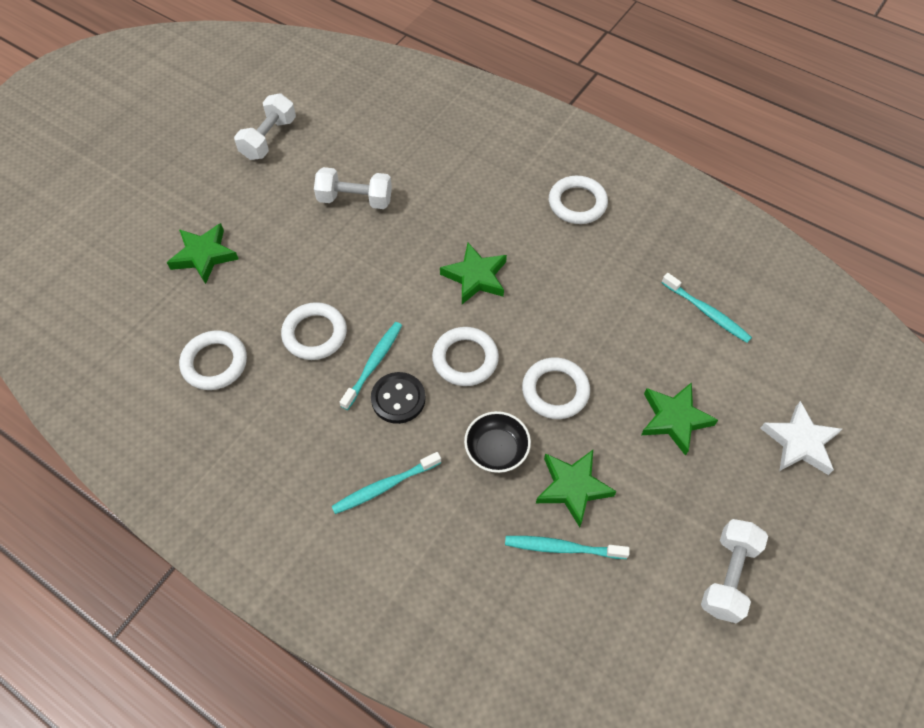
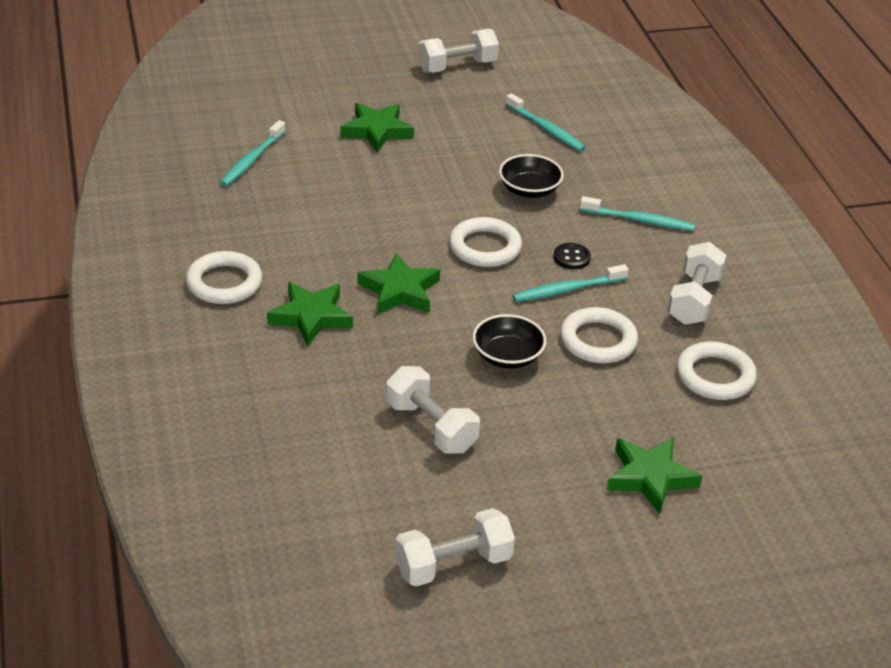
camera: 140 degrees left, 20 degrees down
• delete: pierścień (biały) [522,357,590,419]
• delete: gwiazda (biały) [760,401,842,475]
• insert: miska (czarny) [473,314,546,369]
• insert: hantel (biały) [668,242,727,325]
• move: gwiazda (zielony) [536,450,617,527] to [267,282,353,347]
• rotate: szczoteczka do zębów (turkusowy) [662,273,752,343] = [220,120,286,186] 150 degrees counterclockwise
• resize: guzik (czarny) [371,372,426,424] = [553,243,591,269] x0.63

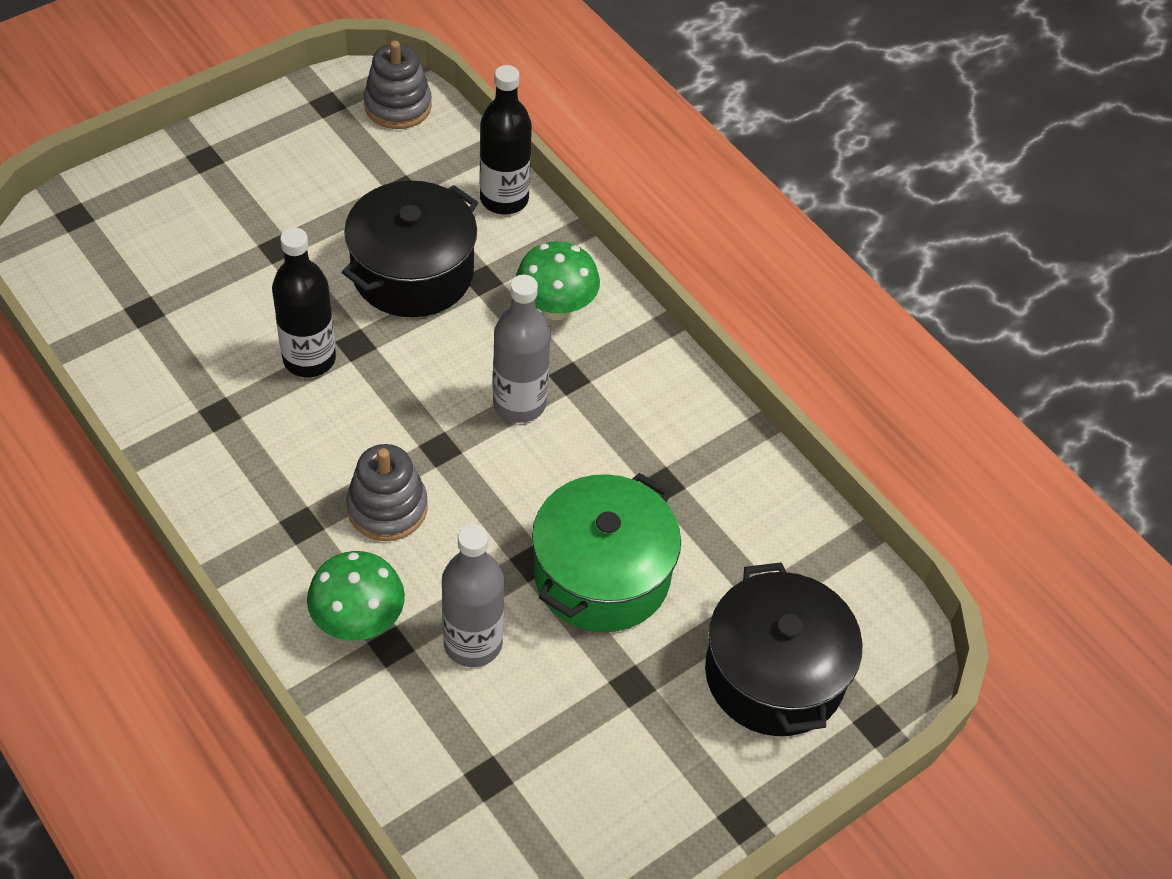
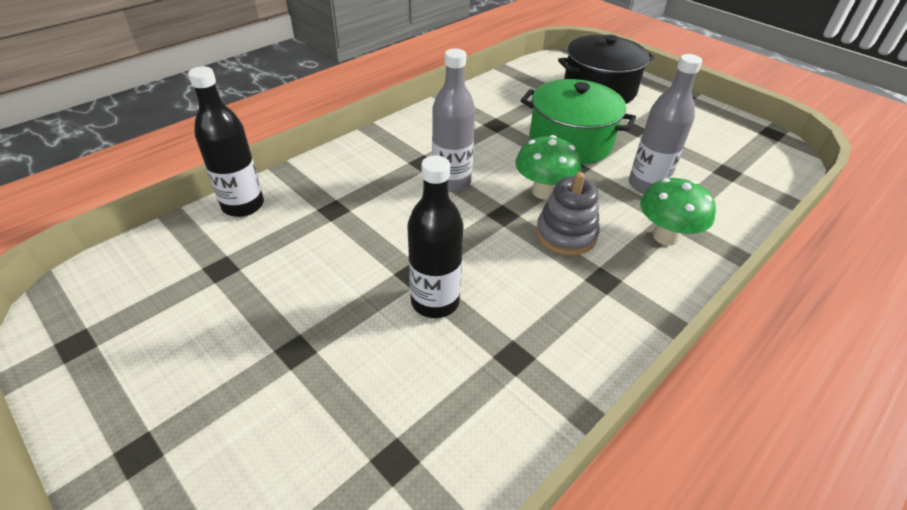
camera: 95 degrees left, 10 degrees down
• delete: garnek (czarny) [342,181,478,317]
• delete: zabawka nakładanka (szary) [364,41,432,129]
• move: grzyb (zielony) [516,241,600,320] to [515,135,582,199]

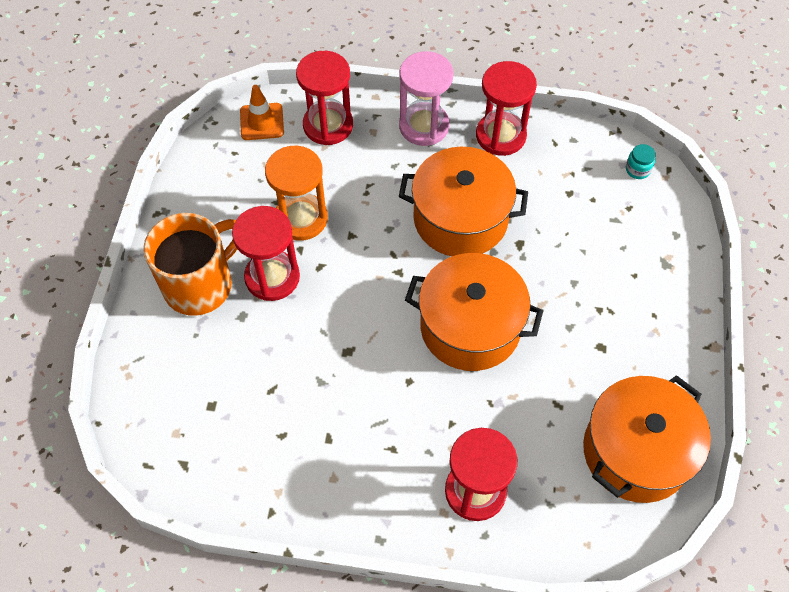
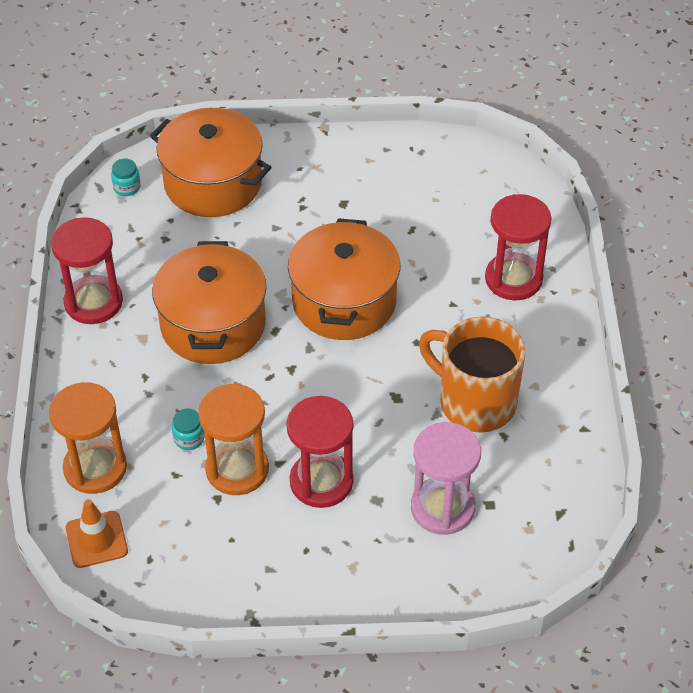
camera: 100 degrees left, 10 degrees down
• insert: słoik (turkusowy) [172,409,205,450]
• move: kubek (pomarańczowy) [143,213,238,316] to [419,316,525,432]
• move: klepsydra (różowy) [399,51,454,146] to [411,422,481,535]
• move: garnek (pomarańczowy) [583,375,711,503] to [150,108,271,217]
• recolor: klepsydra (czerwony) [296,51,353,145] to klepsydra (pomarańczowy) [49,382,127,494]

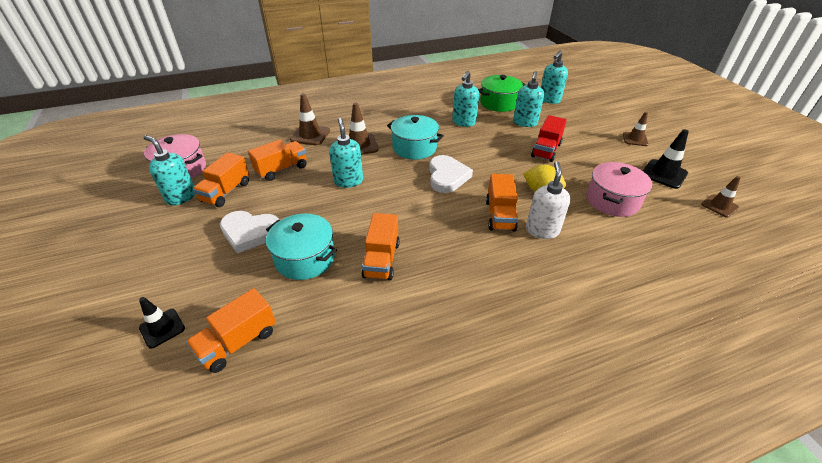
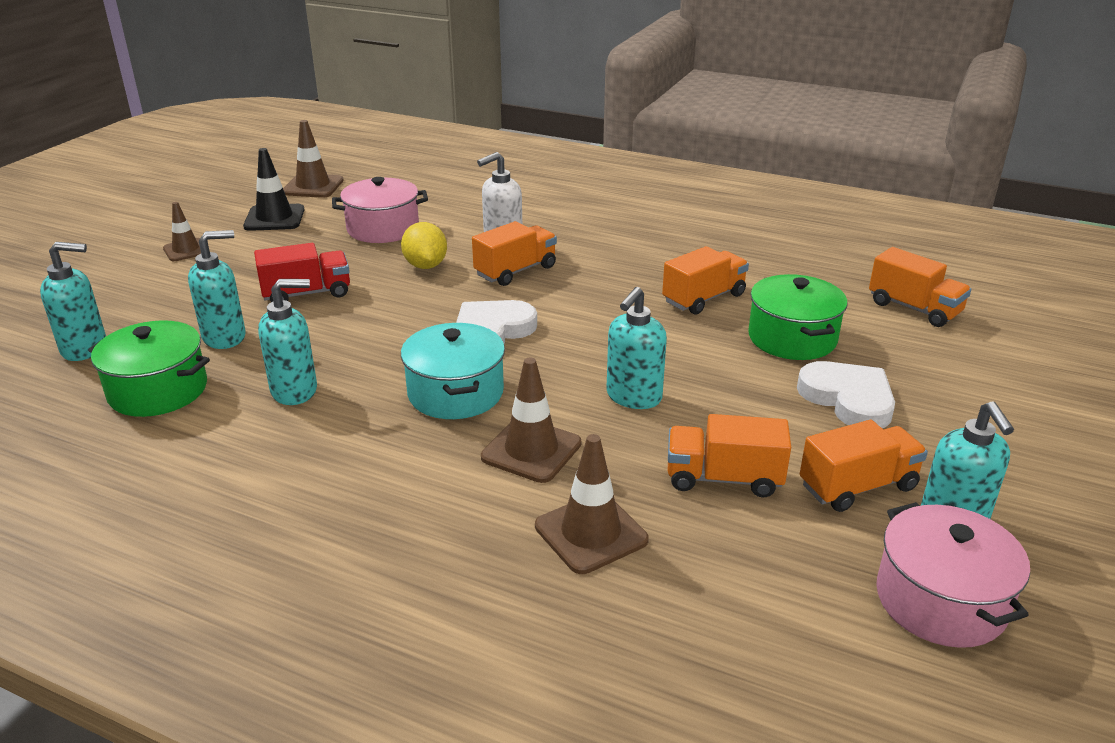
camera: 135 degrees left, 10 degrees down
• delete: pachołek (czarny) [139,297,185,349]
• recolor: garnek (turkusowy) [266,214,337,280] to garnek (zielony) [748,274,848,360]
• rotate: ciężarówka (pomarańczowy) [186,288,276,373] = [869,247,971,327] 45 degrees clockwise
• resize: pachołek (brązowy) [701,176,741,218] = [283,120,344,198] x1.50

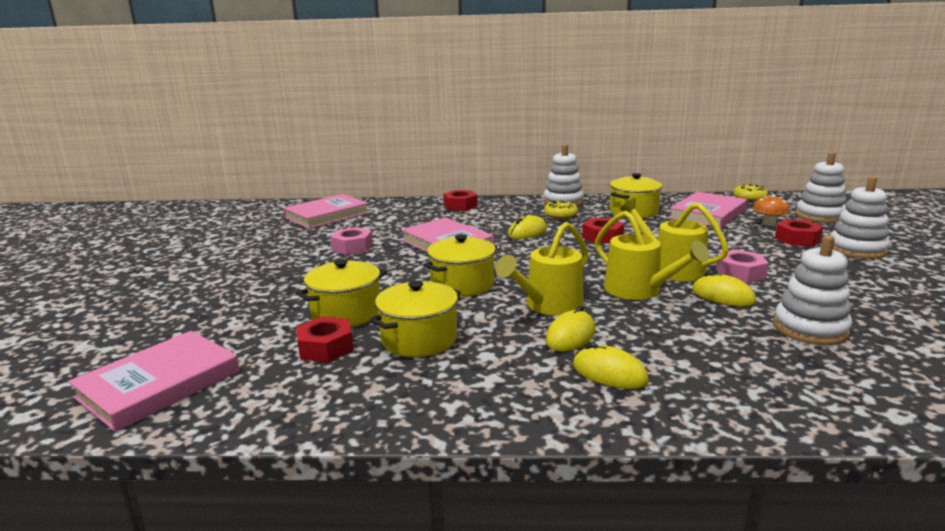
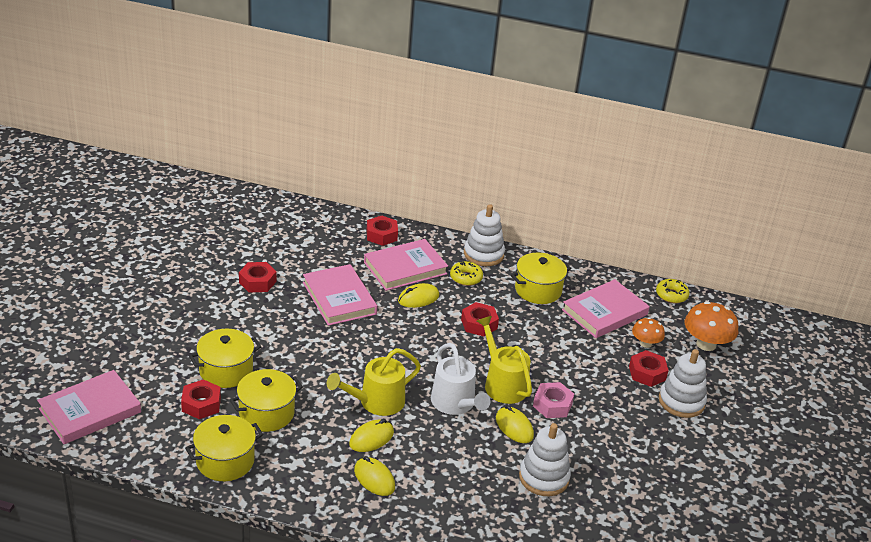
camera: 10 degrees right, 15 degrees up
• move: książka (różowy) [283,194,369,229] to [364,239,448,291]
• move: garnek (żółty) [423,234,497,297] to [185,415,263,481]
• replace: zabawka nakładanka (biały) [795,152,847,223] to grzyb (pomarańczowy) [685,301,738,351]
• recolor: nakrętka (różowy) [330,227,373,255] to nakrętka (czerwony) [239,262,277,293]
• recolor: konewka (żółty) [595,211,709,300] to konewka (biały) [431,343,491,415]

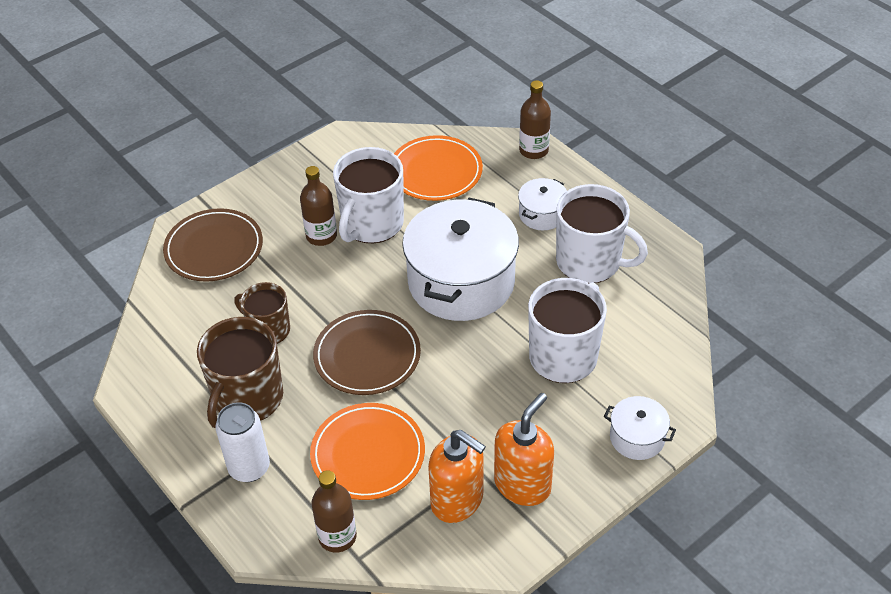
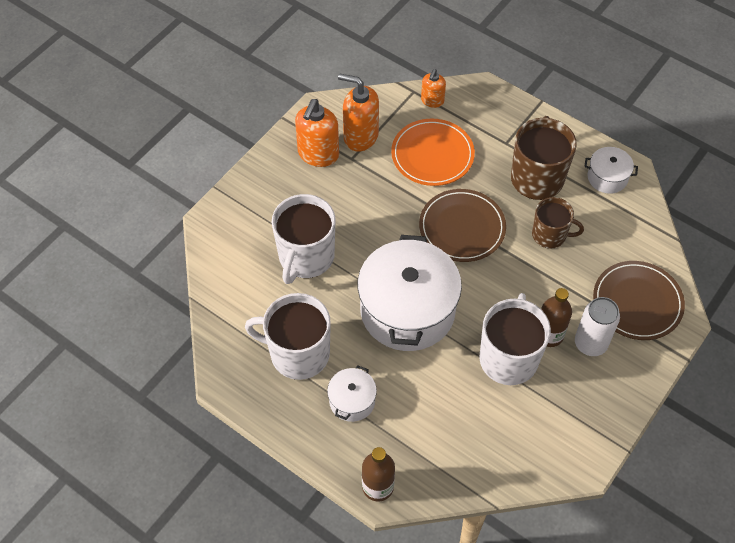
camera: 165 degrees right, 10 degrees up
• delete: talerz (pomarańczowy) [394,135,483,201]
• move: puszka (biały) [216,402,270,482] to [575,297,620,356]
• move: garnek (biały) [604,396,676,460] to [584,147,638,194]
• replace: butelka (brązowy) [311,470,357,553] to dozownik mydła (pomarańczowy) [421,69,446,108]

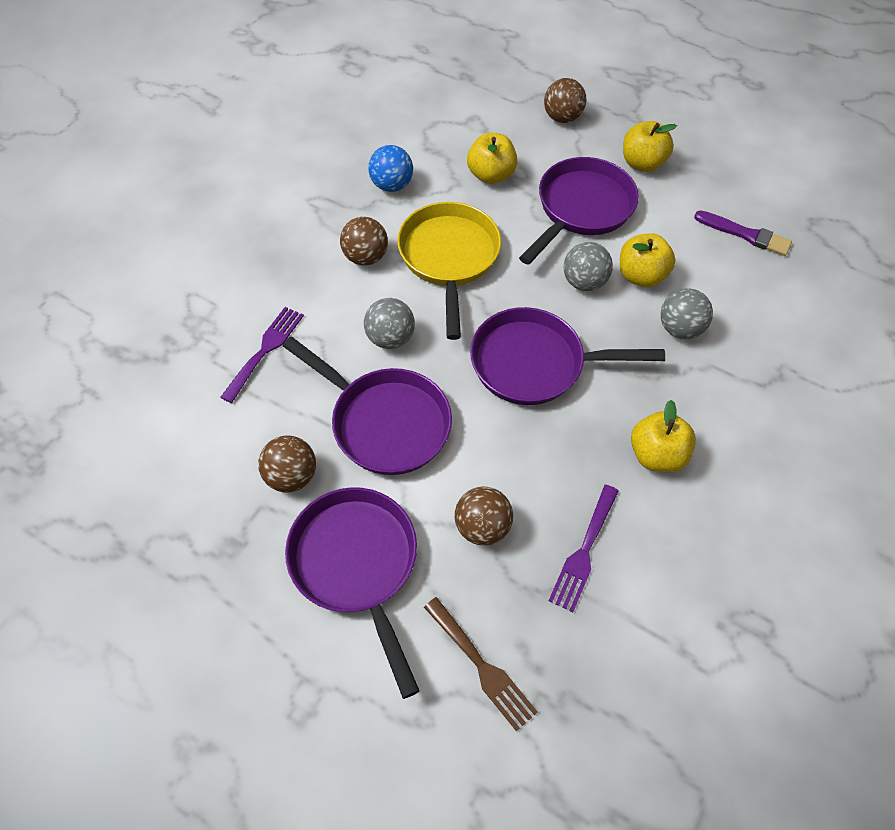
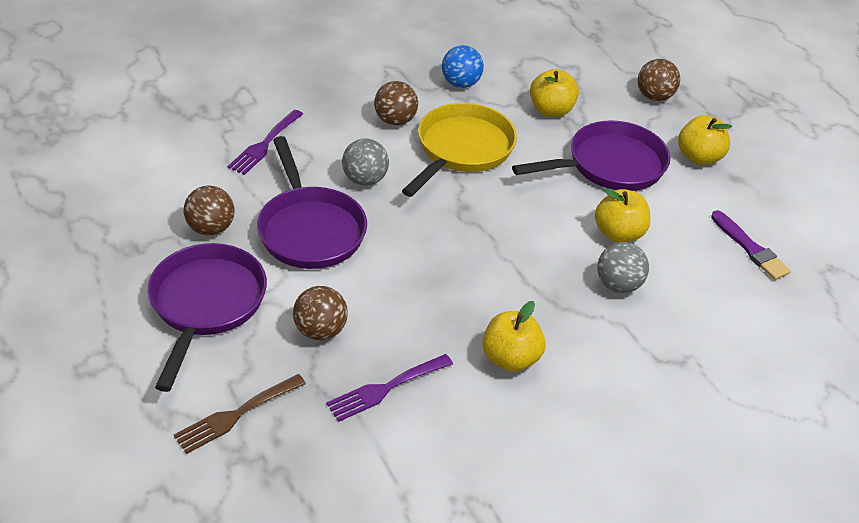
camera: 30 degrees right, 15 degrees down
• delete: patelnia (fioletowy) [470,307,665,405]
• delete: piłka (szary) [564,242,613,291]
• rotate: widelec (fioletowy) [220,307,304,403] = [227,110,303,175] 150 degrees clockwise
• rotate: widelec (brązowy) [424,597,538,732] = [174,374,306,454] 60 degrees clockwise

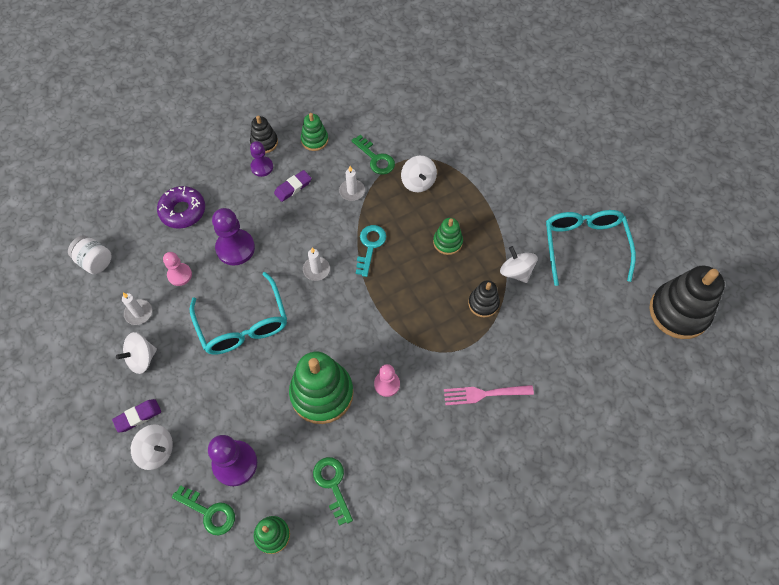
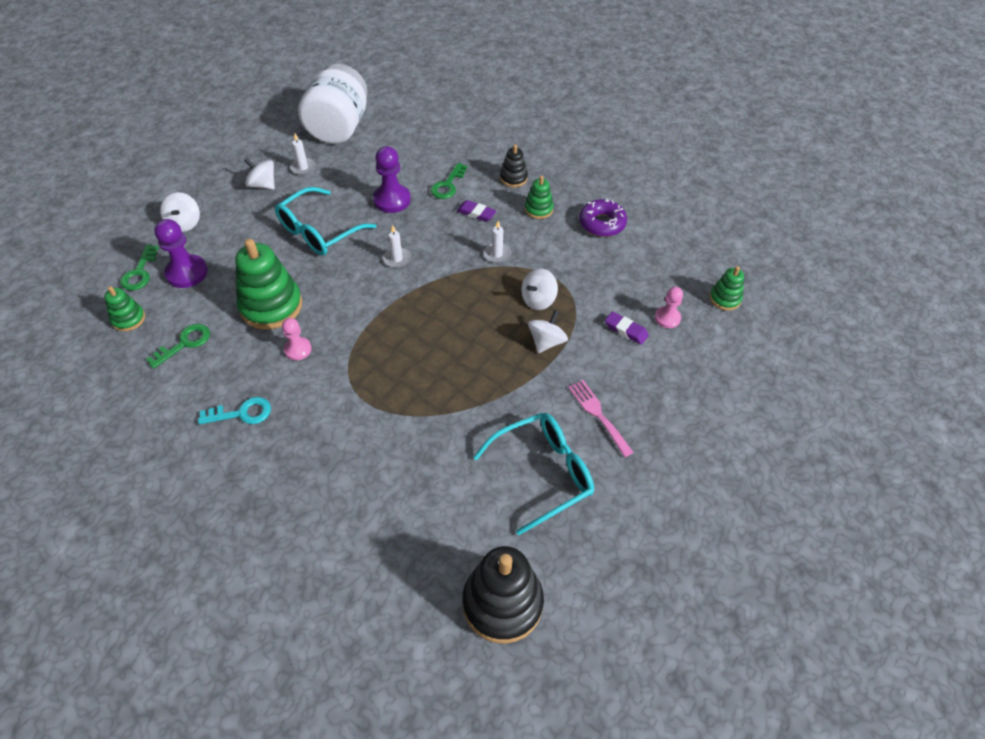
camera: 65 degrees right, 10 degrees down
• delete: pionek (fioletowy) [250,141,273,177]
• delete: zabawka nakładanka (czarny) [468,280,500,318]
• move: gumka do mazania (fioletowy) [112,399,161,433] to [605,311,649,345]
• move: donut (fioletowy) [157,186,205,229] to [579,199,627,237]
• move: pionek (różowy) [163,252,192,286] to [655,287,683,328]
• move: klucz (zielony) [351,135,395,175] to [431,163,468,199]
• move: klucz (turkusowy) [356,225,386,277] to [198,397,271,424]
• move: zabawka nakładanka (zielony) [433,218,463,255] to [710,266,744,311]
• move: widelec (różowy) [444,385,534,405] to [568,380,634,457]
• move: bączek (biały) [500,246,537,283] to [528,310,568,353]
• resize: słoik (biały) [68,235,111,274] = [298,64,368,144] x2.17

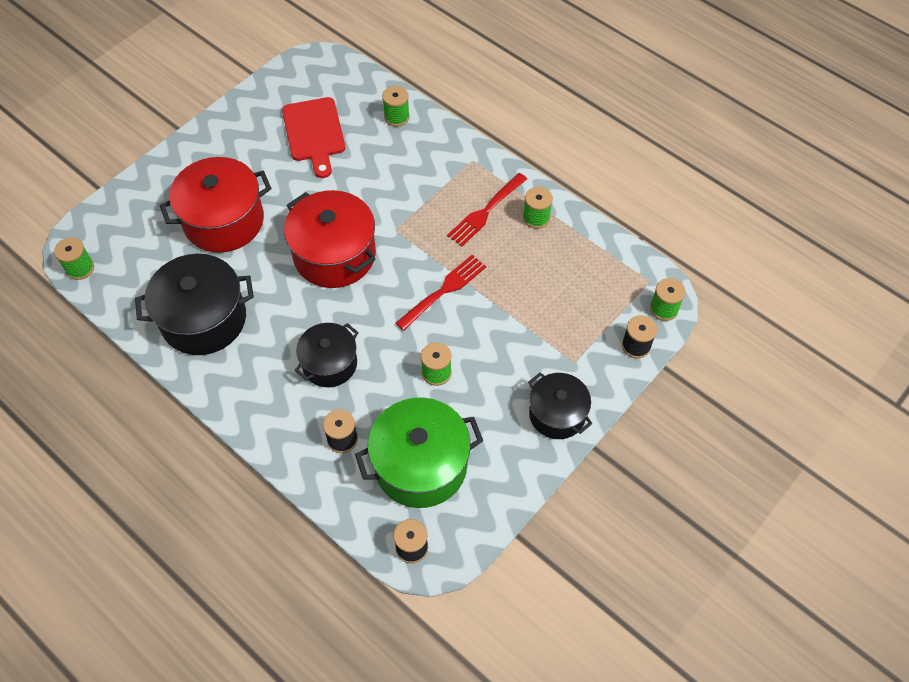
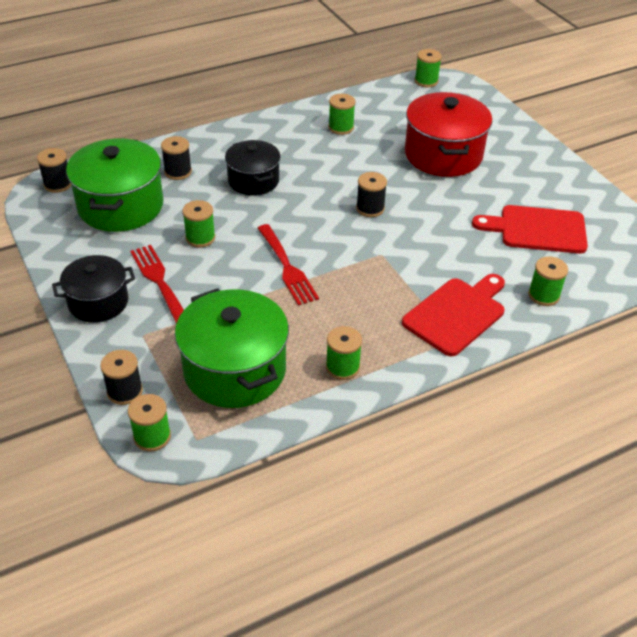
camera: 110 degrees right, 15 degrees down
• insert: garnek (zielony) [175,288,289,408]
• insert: deska do krojenia (czerwony) [402,274,505,356]
• move: widelec (czerwony) [447,173,527,246] to [130,245,184,323]
• replace: garnek (czarny) [135,254,254,355] to szpulka (zielony) [328,94,355,135]
• replace: garnek (czerwony) [284,190,376,288] to szpulka (czarny) [356,172,387,217]

